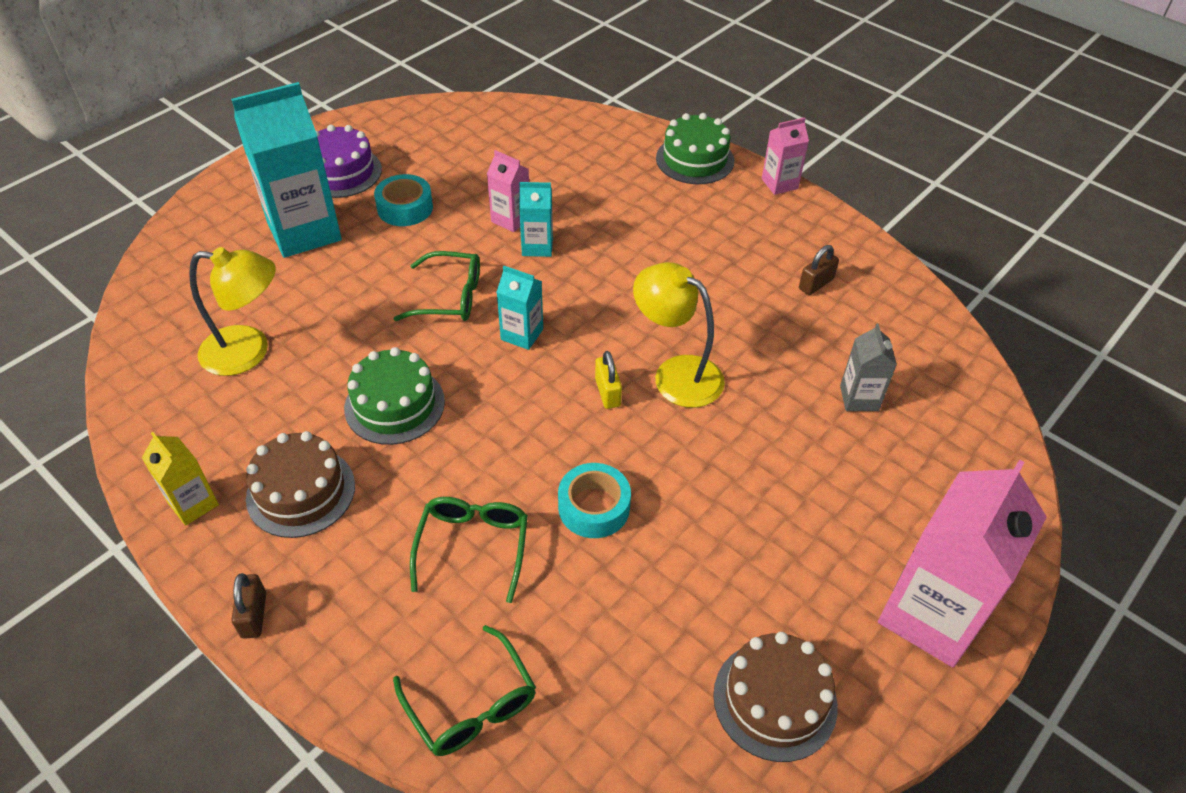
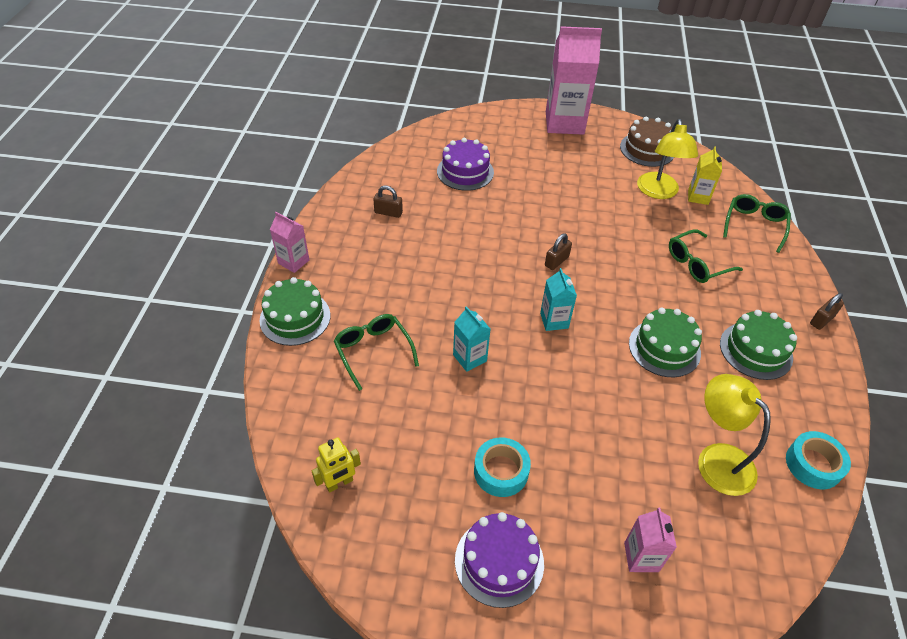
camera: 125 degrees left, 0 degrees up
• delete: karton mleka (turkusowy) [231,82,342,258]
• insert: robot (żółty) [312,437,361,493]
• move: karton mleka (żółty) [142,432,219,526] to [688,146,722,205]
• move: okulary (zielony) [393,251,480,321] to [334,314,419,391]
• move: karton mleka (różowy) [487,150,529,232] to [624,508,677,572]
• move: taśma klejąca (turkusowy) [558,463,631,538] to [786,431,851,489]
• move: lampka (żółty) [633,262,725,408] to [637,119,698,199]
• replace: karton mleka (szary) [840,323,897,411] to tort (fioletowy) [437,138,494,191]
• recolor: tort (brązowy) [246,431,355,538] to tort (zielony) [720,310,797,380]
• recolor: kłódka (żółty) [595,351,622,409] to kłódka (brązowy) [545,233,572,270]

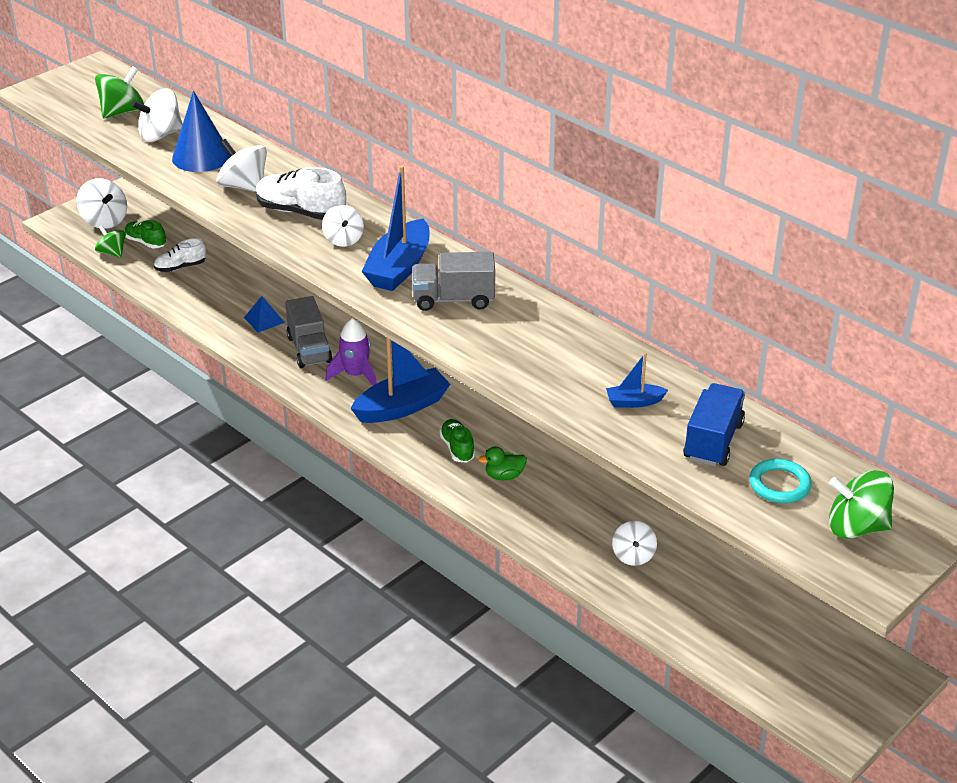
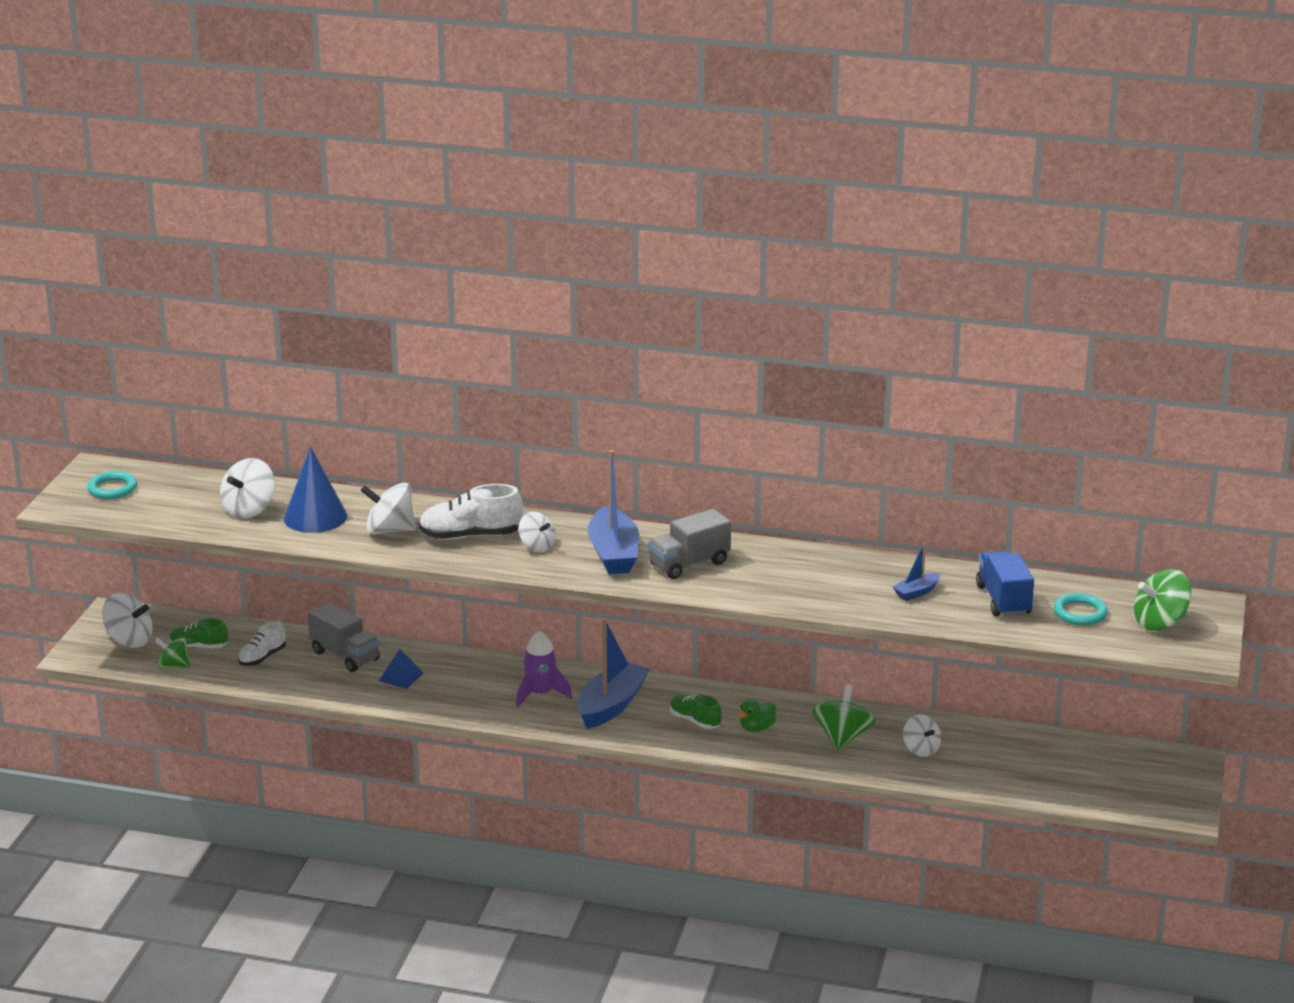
camera: 30 degrees left, 10 degrees down
• insert: pierścień (turkusowy) [87,471,137,499]
• move: bączek (zielony) [95,66,144,119] to [812,684,875,750]
• move: ciężarówka (szary) [285,296,332,368] to [308,603,380,672]

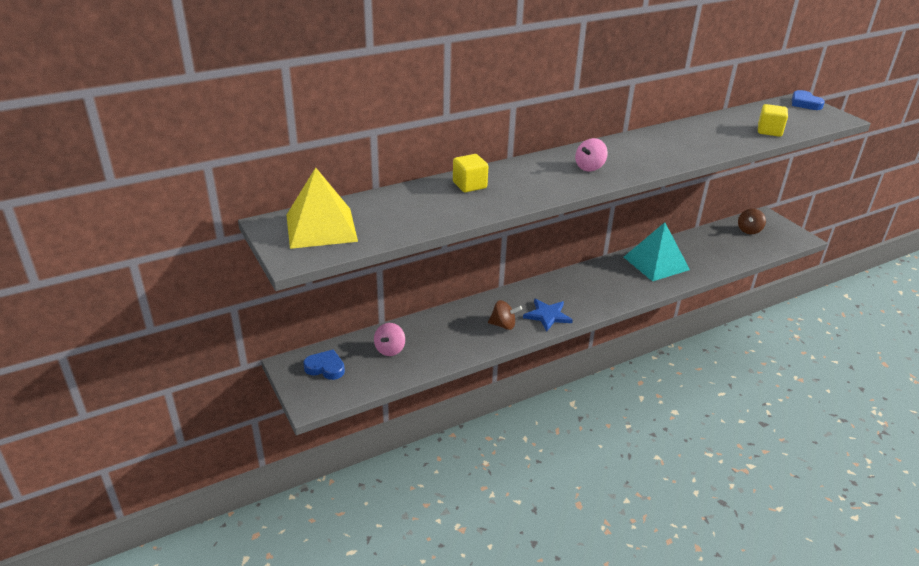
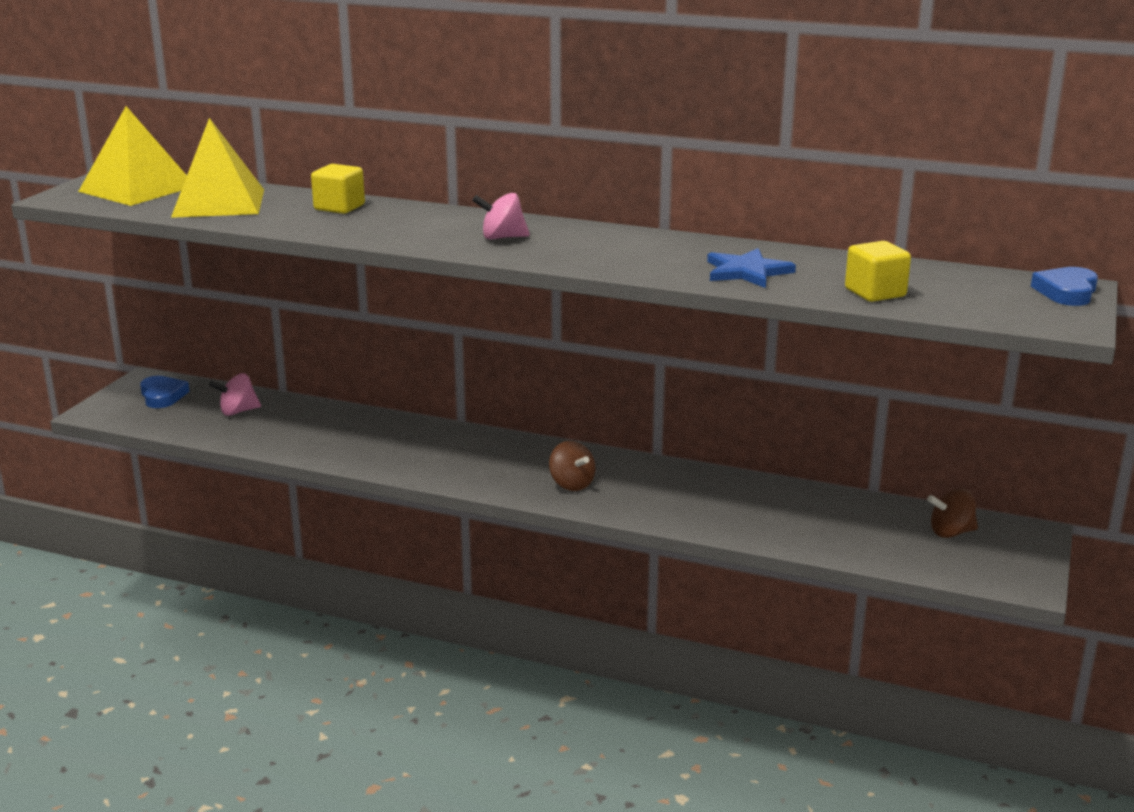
camera: 50 degrees right, 10 degrees down
• delete: piramida (turkusowy) [624,222,690,281]
• insert: piramida (żółty) [171,118,264,218]
• move: bączek (brązowy) [488,300,522,330] to [549,441,595,491]
• move: gwiazda (niebieski) [523,299,573,332] to [707,248,796,288]

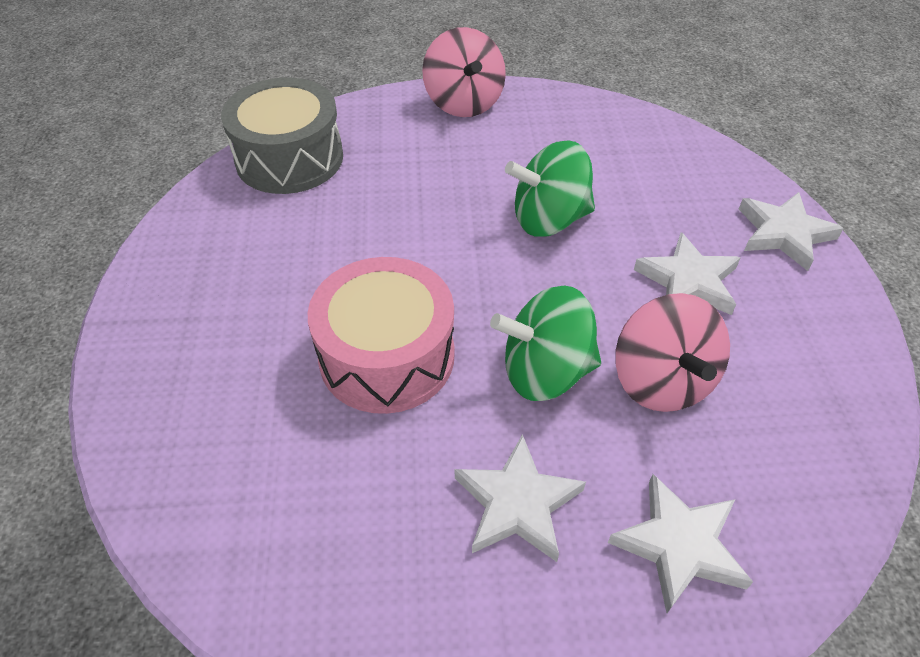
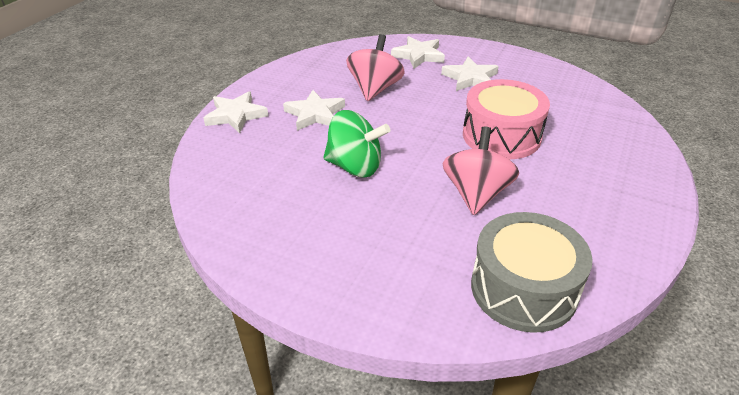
camera: 150 degrees left, 10 degrees down
• delete: bączek (zielony) [490,286,601,401]
• move: bączek (różowy) [422,27,506,117] to [443,126,519,215]

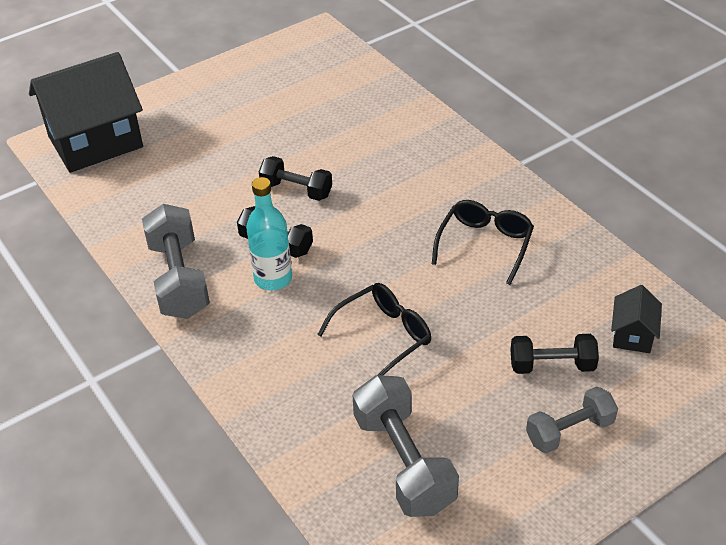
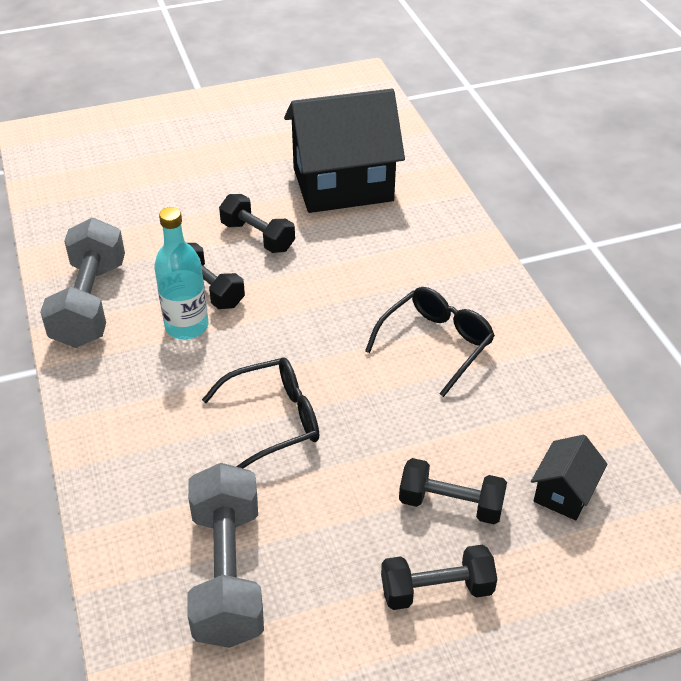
camera: 15 degrees right, 0 degrees up
• move: domek (czarny) [29,52,143,173] to [284,89,405,213]
• recolor: hantel (szary) [526,386,618,453] to hantel (czarny) [381,545,497,610]

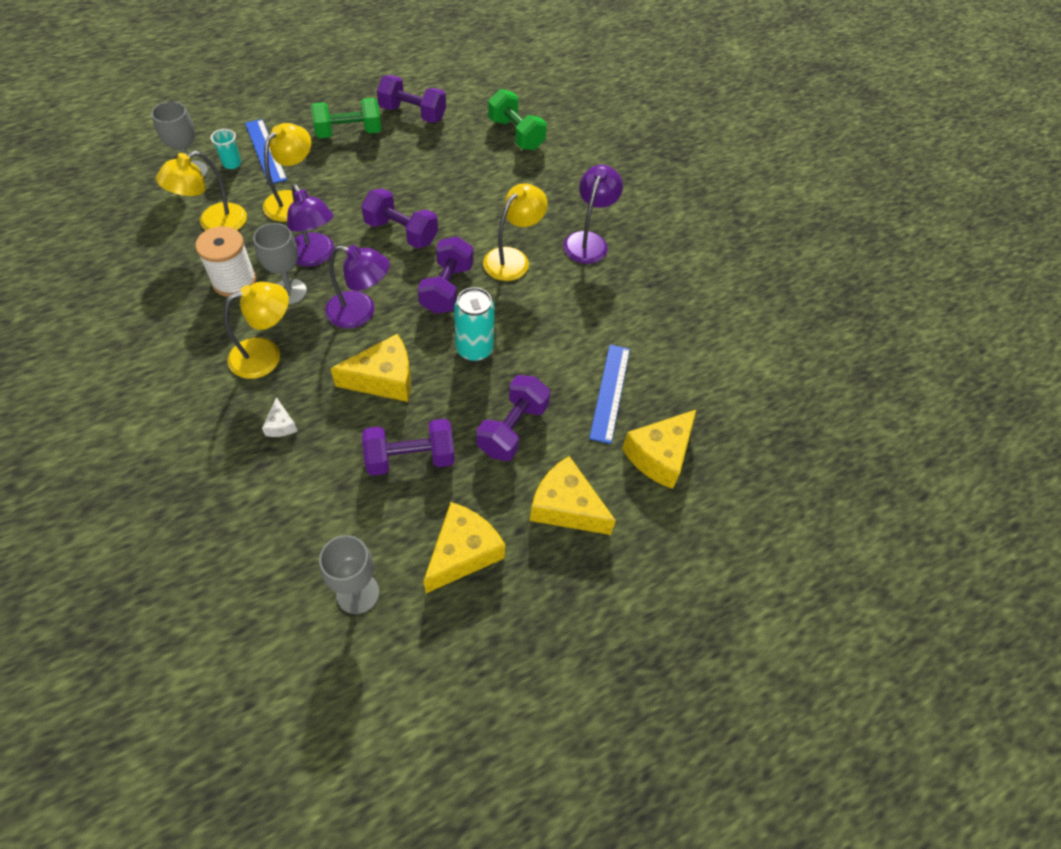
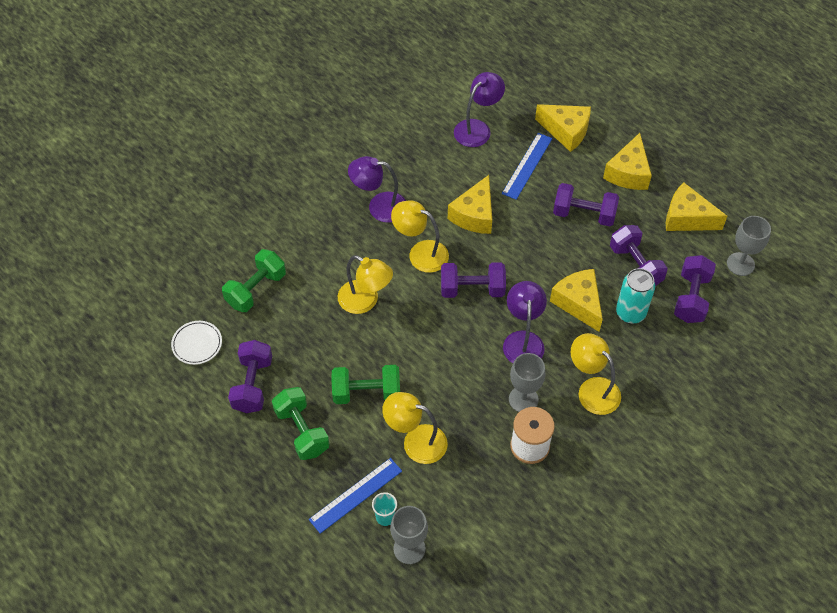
camera: 100 degrees left, 0 degrees up
• delete: ser (biały) [262,397,297,437]
• insert: talerz (biały) [171,321,222,365]
• insert: hantel (zielony) [331,365,400,404]
• insert: ser (żółty) [448,175,492,234]
• move: lampka (żółty) [156,151,247,230] to [338,255,393,314]
• move: lampka (fioletowy) [287,184,334,267] to [454,72,505,147]
• move: hantel (fioletowy) [361,188,438,249] to [674,255,716,323]
• move: puszka (turkusowy) [454,287,495,362] to [616,268,655,324]
• rotate: linijka (niebieski) [589,345,630,444] = [502,133,552,200] 60 degrees counterclockwise

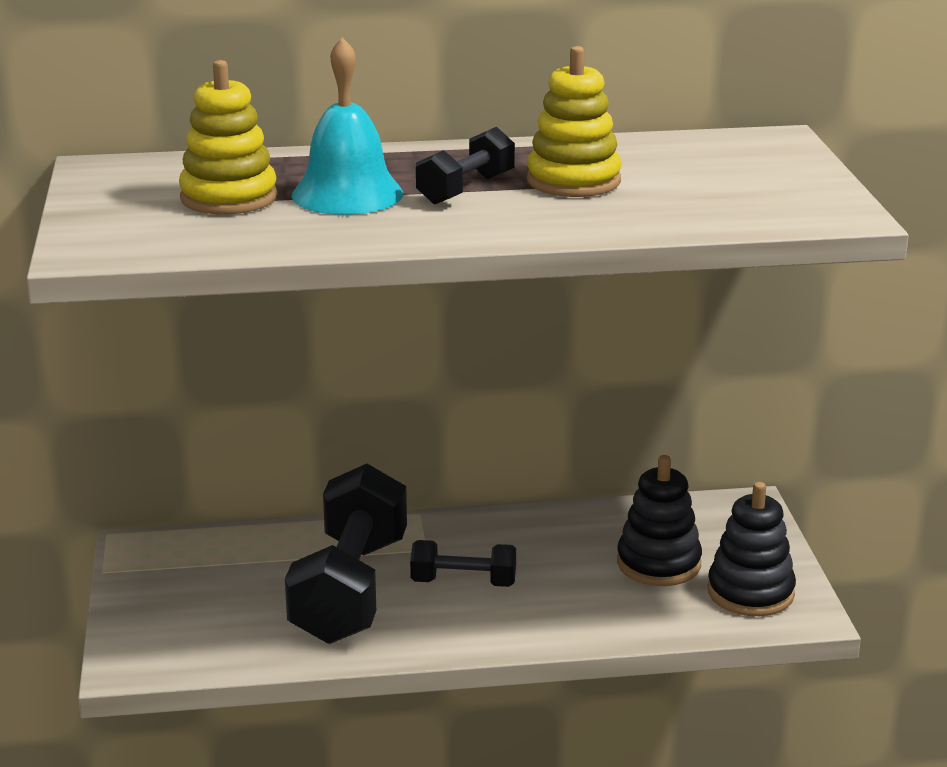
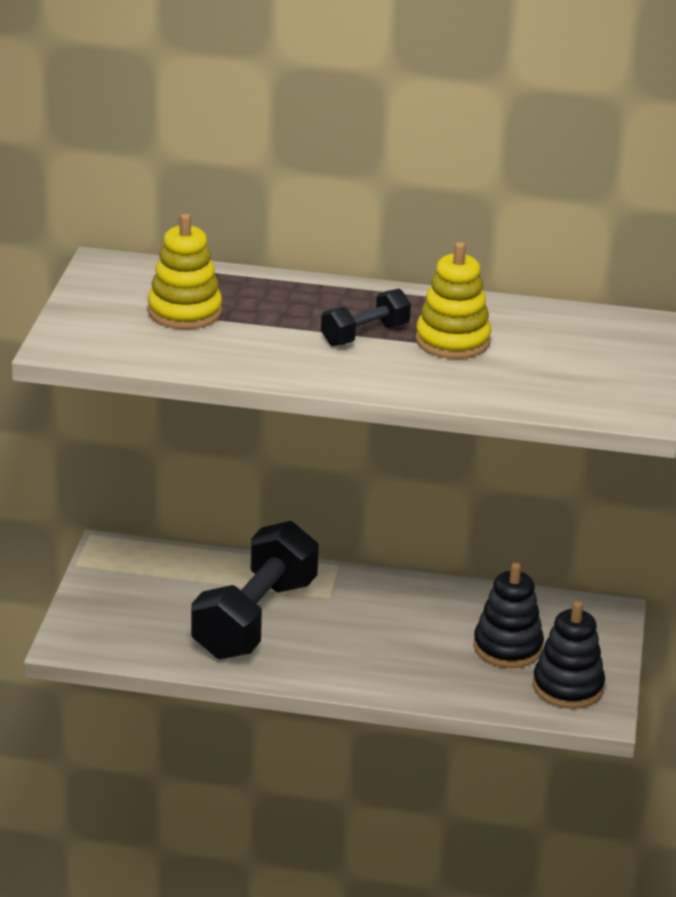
camera: 15 degrees right, 5 degrees up
• delete: dzwonek (turkusowy) [292,37,403,215]
• delete: hantel (czarny) [410,540,516,587]

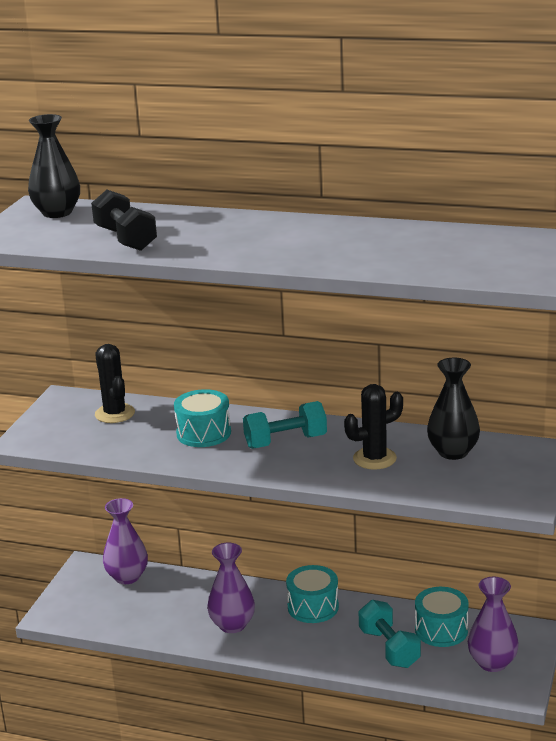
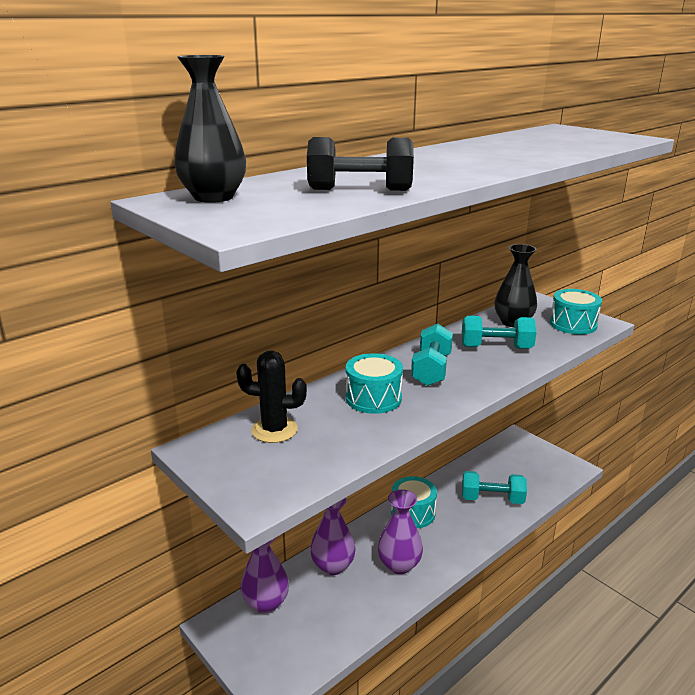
camera: 60 degrees left, 0 degrees up
• move: bęben (turkusowy) [415,587,469,647] to [550,289,602,334]
• move: wazon (fioletowy) [468,577,519,672] to [310,498,356,575]
• replace: kaktus (czarny) [344,384,403,470] to hantel (turkusowy) [462,316,536,349]

